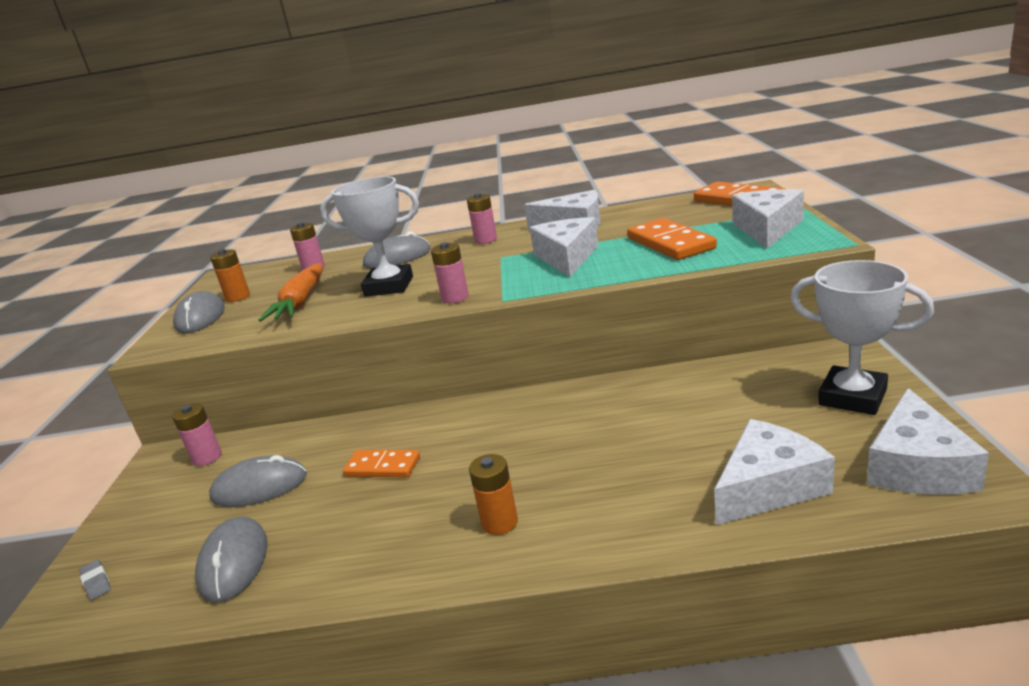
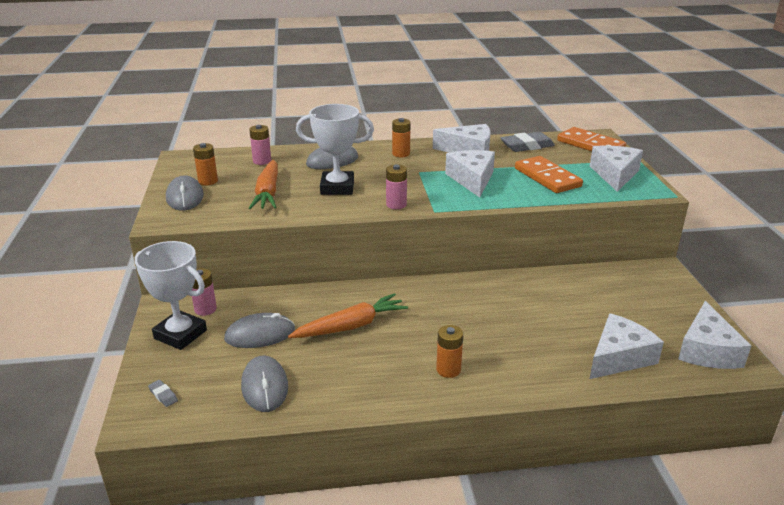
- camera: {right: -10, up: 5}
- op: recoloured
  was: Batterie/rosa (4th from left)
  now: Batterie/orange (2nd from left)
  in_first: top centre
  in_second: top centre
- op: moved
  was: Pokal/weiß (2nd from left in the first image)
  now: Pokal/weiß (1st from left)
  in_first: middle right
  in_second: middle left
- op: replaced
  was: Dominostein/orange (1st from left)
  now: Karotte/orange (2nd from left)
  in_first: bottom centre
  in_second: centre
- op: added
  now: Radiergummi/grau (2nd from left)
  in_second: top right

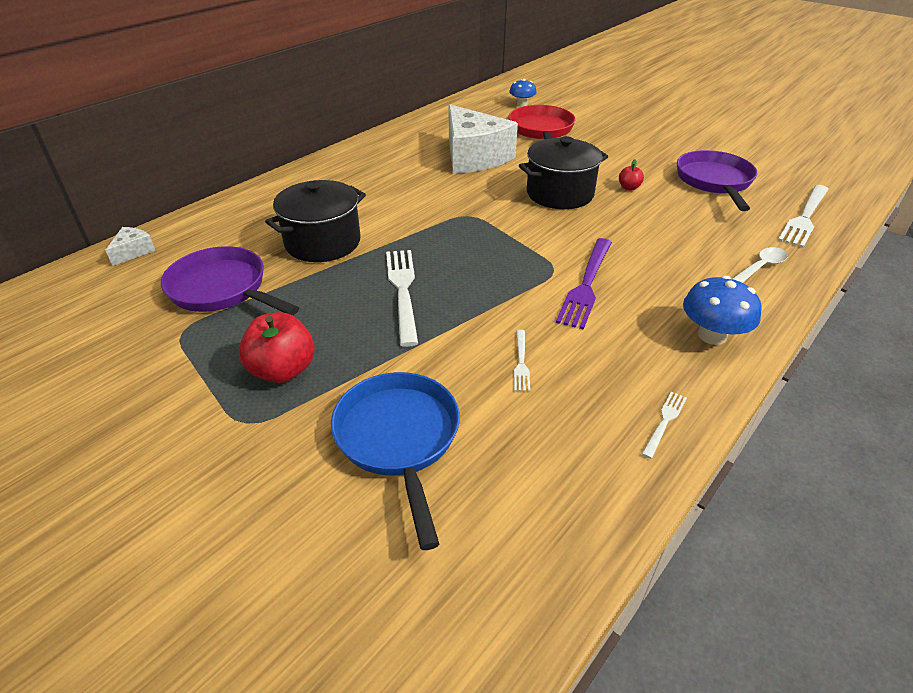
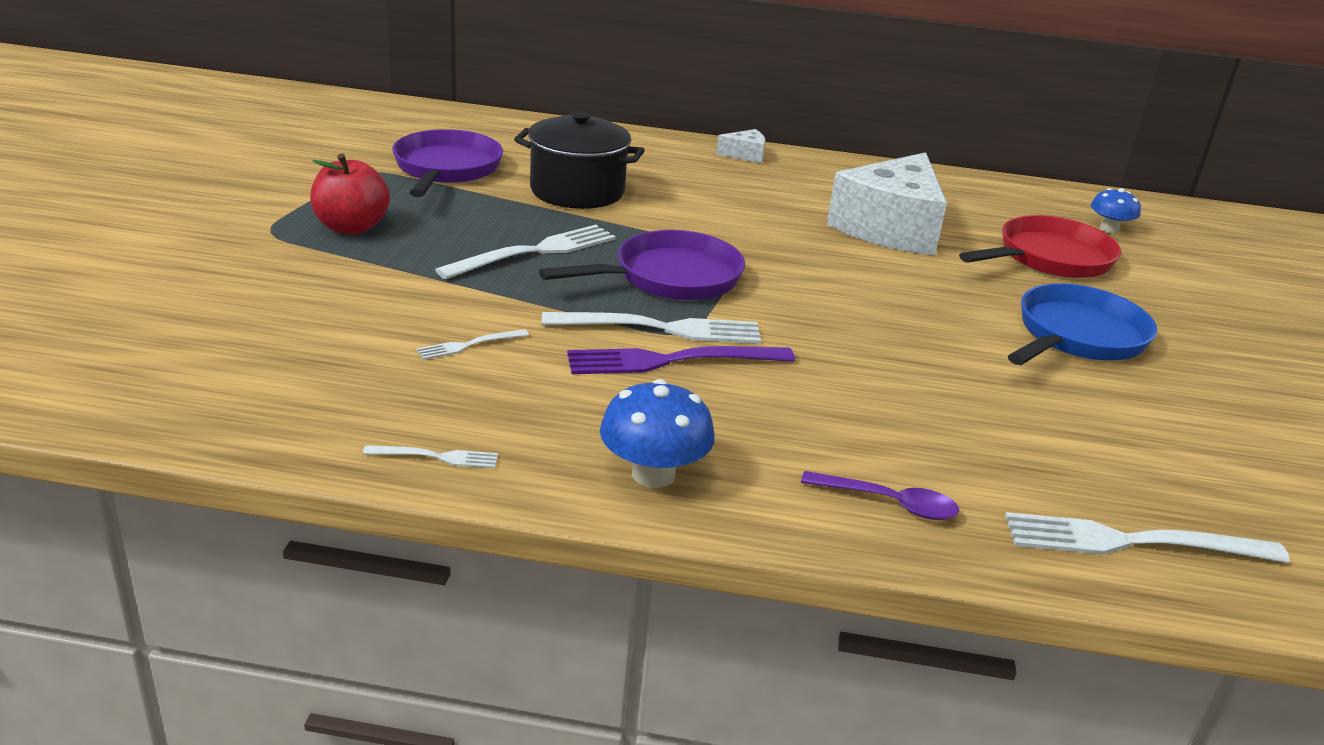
- camera: {right: 55, up: -10}
- op: removed
  was: Kochtopf/schwarz (2nd from left)
  in_first: top centre
- op: moved
  was: Pfanne/lila (2nd from left)
  in_first: top right
  in_second: centre
- op: removed
  was: Apfel/rot (2nd from left)
  in_first: top right
- op: moved
  was: Käse/weiß (1st from left)
  in_first: middle left
  in_second: top centre
- op: recoloured
  was: Löffel/weiß
  now: Löffel/lila
  in_first: middle right
  in_second: centre
- op: moved
  was: Pfanne/blau
  in_first: centre
  in_second: middle right
- op: added
  now: Gabel/weiß (4th from left)
  in_second: centre

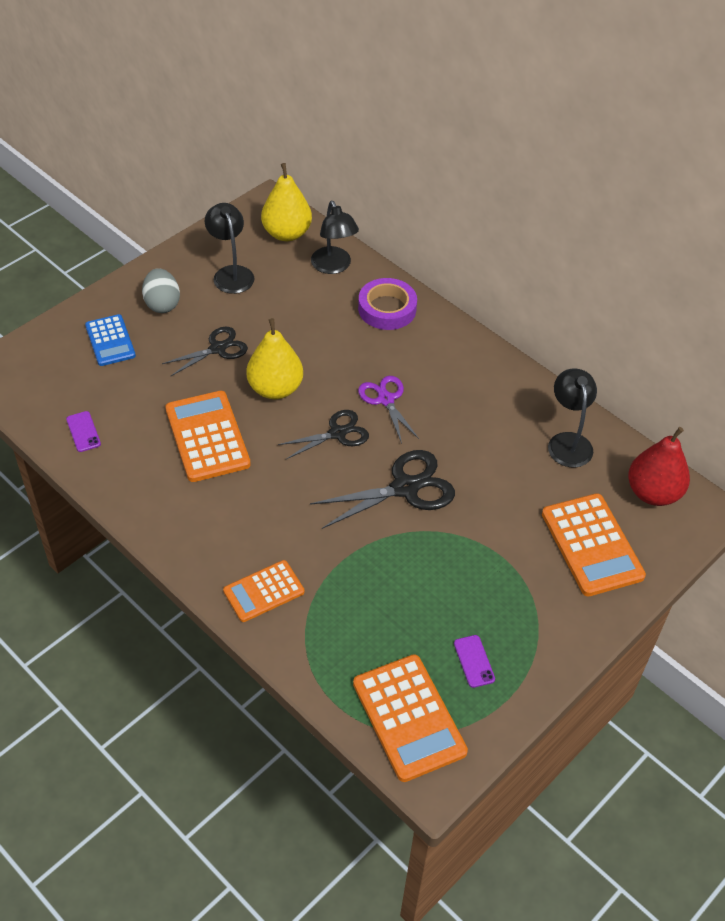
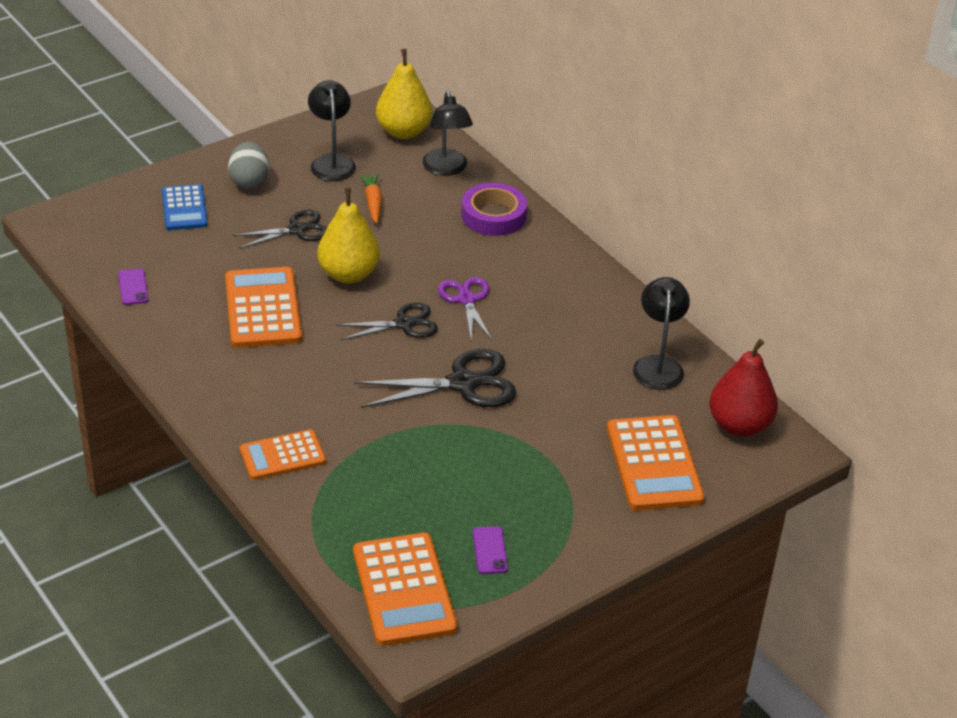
- camera: {right: 10, up: -10}
- op: added
  now: Karotte/orange
  in_second: top centre

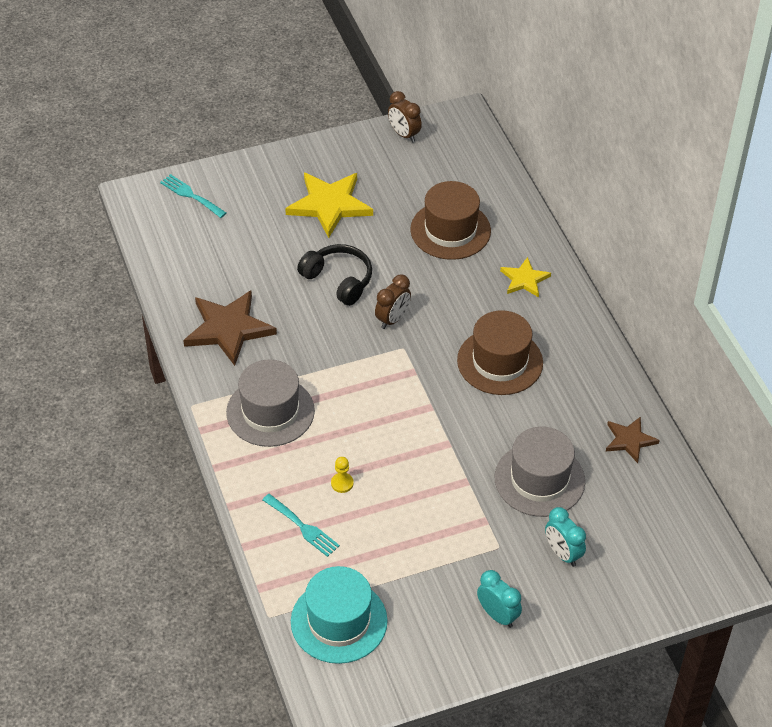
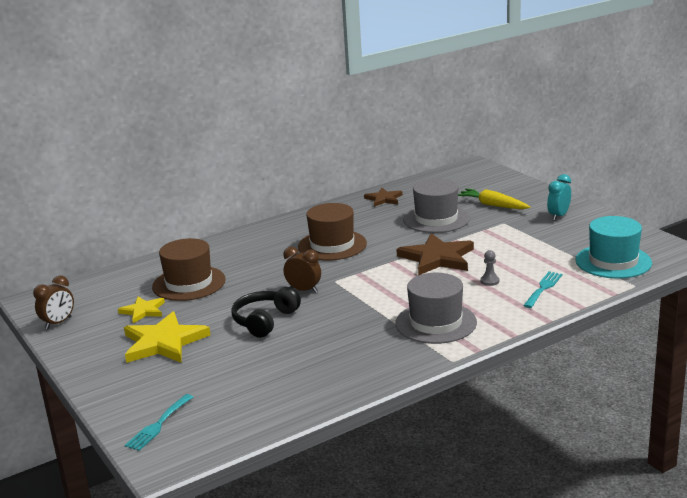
- camera: {right: -100, up: -25}
- op: moved
  was: Stern/gelb (2nd from left in the first image)
  now: Stern/gelb (1st from left)
  in_first: middle right
  in_second: middle left
- op: moved
  was: Stern/braun (1st from left in the first image)
  now: Stern/braun (2nd from left)
  in_first: middle left
  in_second: centre
- op: recoloured
  was: Bauer/gelb
  now: Bauer/grau
  in_first: centre
  in_second: middle right
- op: replaced
  was: Wecker/türkis (2nd from left)
  now: Karotte/gelb
  in_first: bottom right
  in_second: middle right

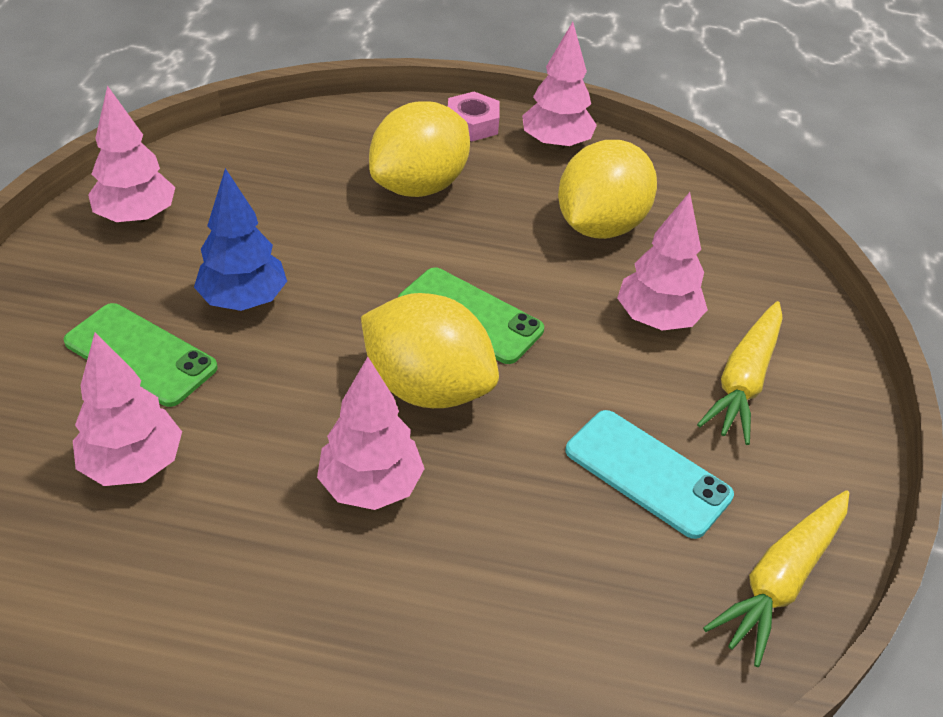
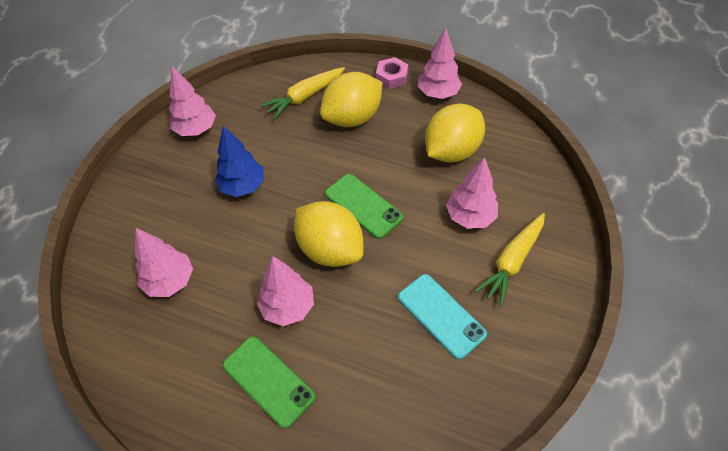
- camera: {right: 15, up: 10}
- op: moved
  was: Handy/grün (1st from left)
  in_first: middle left
  in_second: bottom centre
- op: moved
  was: Karotte/gelb (2nd from left in the first image)
  now: Karotte/gelb (1st from left)
  in_first: bottom right
  in_second: top centre

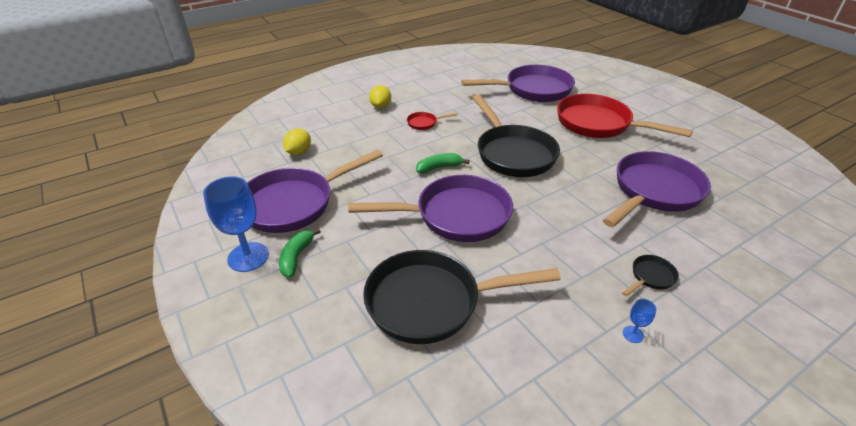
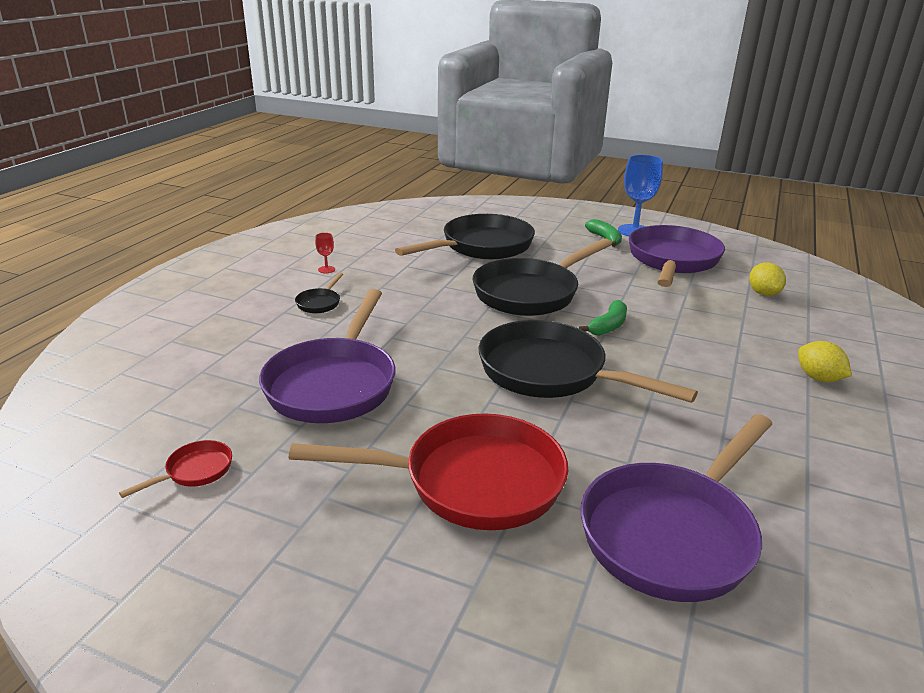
- camera: {right: 145, up: -10}
- op: moved
  was: Pfanne/rot (1st from left)
  in_first: top centre
  in_second: bottom left
- op: recoloured
  was: Pfanne/lila (2nd from left)
  now: Pfanne/schwarz (3rd from left)
  in_first: centre
  in_second: centre
- op: recoloured
  was: Kelch/blau (2nd from left)
  now: Kelch/rot
  in_first: bottom right
  in_second: centre

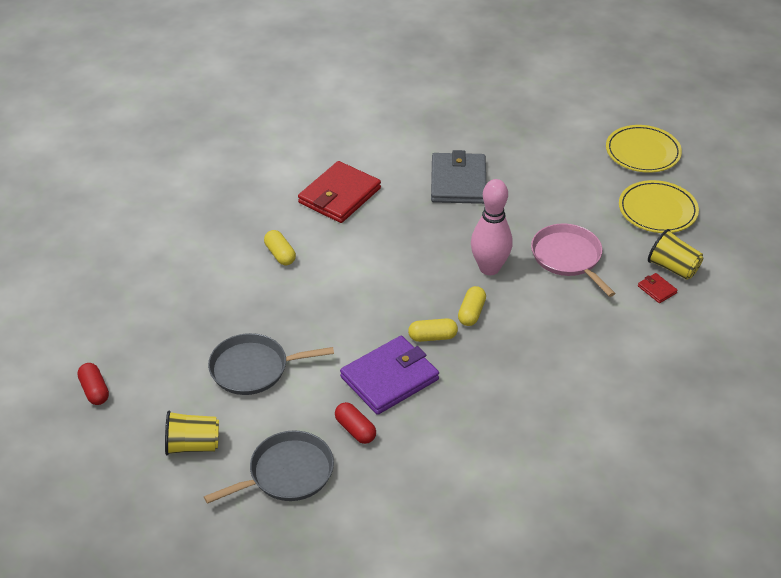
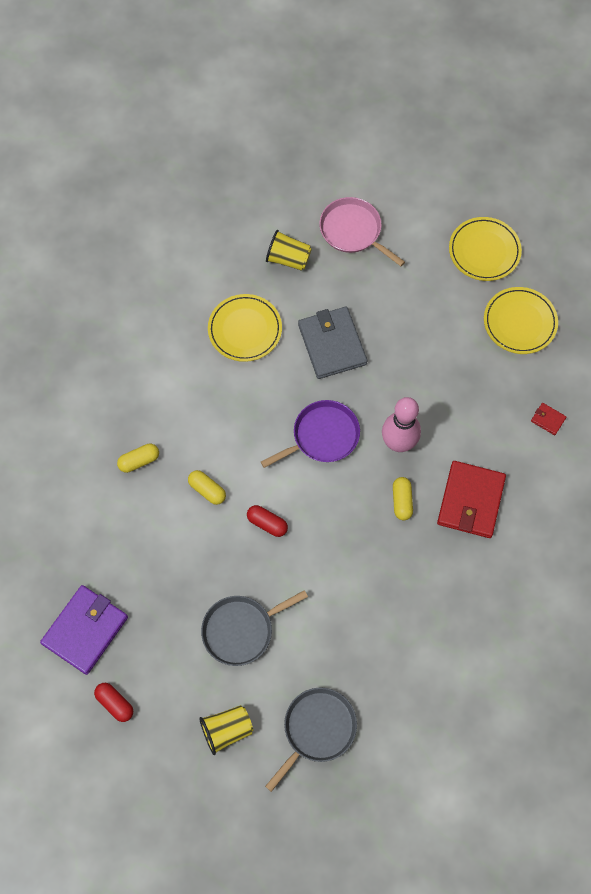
- camera: {right: -20, up: 25}
- op: moved
  was: Geldbörse/rot (1st from left)
  in_first: top centre
  in_second: middle right
- op: moved
  was: Pfanne/rosa
  in_first: middle right
  in_second: top centre
- op: moved
  was: Becher/gelb (2nd from left)
  in_first: middle right
  in_second: top centre
- op: moved
  was: Kapsel/gelb (2nd from left in the first image)
  now: Kapsel/gelb (1st from left)
  in_first: centre
  in_second: middle left
- op: moved
  was: Geldbörse/lila
  in_first: centre
  in_second: bottom left
- op: moved
  was: Kapsel/rot (2nd from left)
  in_first: bottom centre
  in_second: centre
- op: added
  now: Teller/gelb (1st from left)
  in_second: centre
- op: added
  now: Pfanne/lila
  in_second: centre

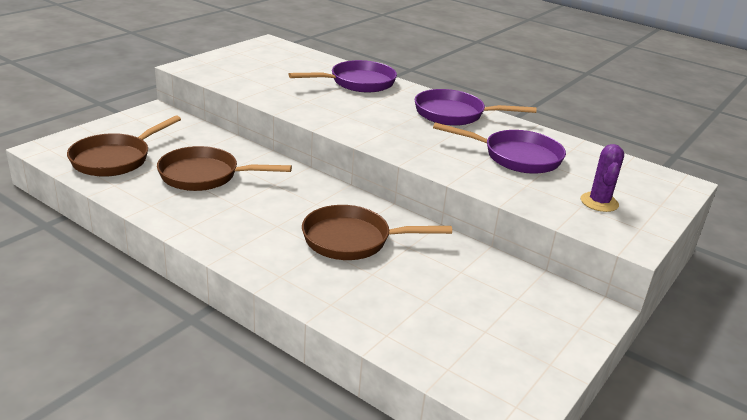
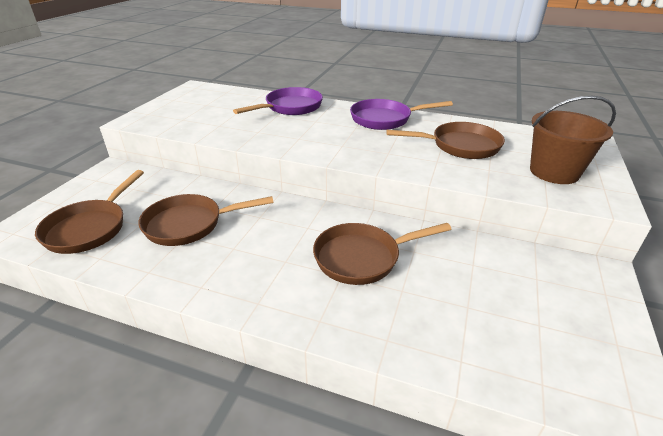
- camera: {right: -15, up: 5}
- op: recoloured
  was: Pfanne/lila (3rd from left)
  now: Pfanne/braun (4th from left)
  in_first: middle right
  in_second: top right
- op: replaced
  was: Kaktus/lila
  now: Eimer/braun
  in_first: middle right
  in_second: top right

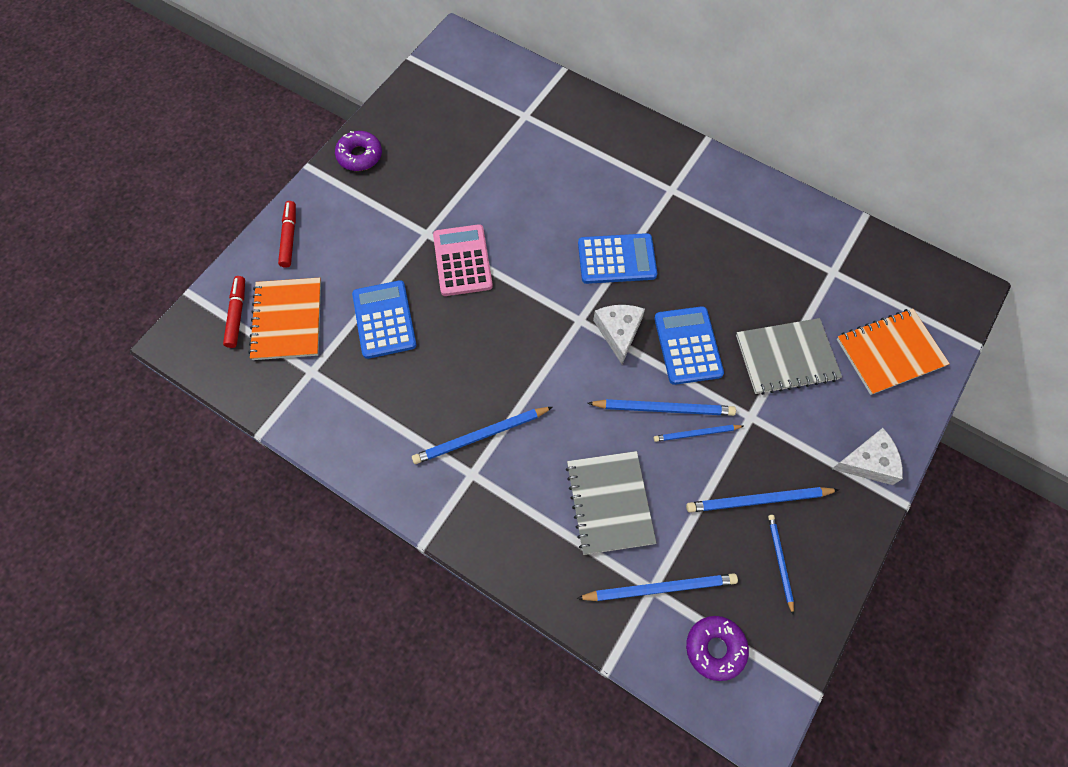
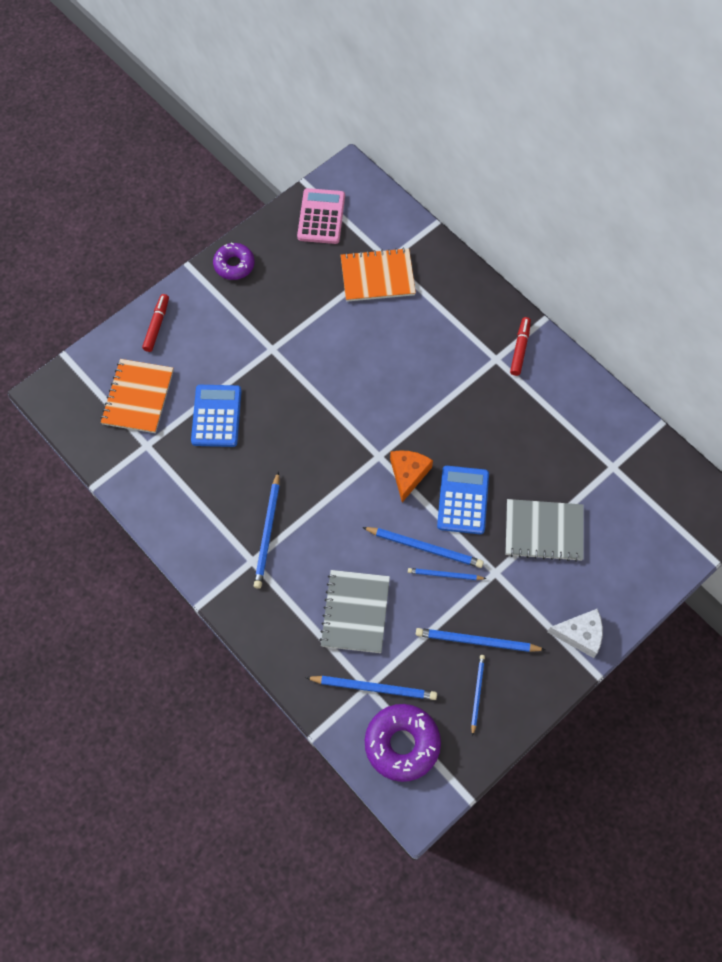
- camera: {right: 15, up: 0}
- op: moved
  was: Taschenrechner/rosa
  in_first: centre
  in_second: top centre
- op: removed
  was: Taschenrechner/blau (2nd from left)
  in_first: centre
- op: moved
  was: Filzstift/rot (1st from left in the first image)
  now: Filzstift/rot (2nd from left)
  in_first: middle left
  in_second: middle right
- op: recoloured
  was: Käse/weiß (1st from left)
  now: Käse/orange
  in_first: centre
  in_second: centre
- op: moved
  was: Notizbuch/orange (2nd from left)
  in_first: middle right
  in_second: top centre
- op: turned
  was: Bleistift/blau (1st from left)
  in_first: centre
  in_second: centre
  clockwise: -75
- op: resized
  was: Donut/lila (2nd from left)
  in_first: bottom right
  in_second: bottom centre
  ratio: 1.53

